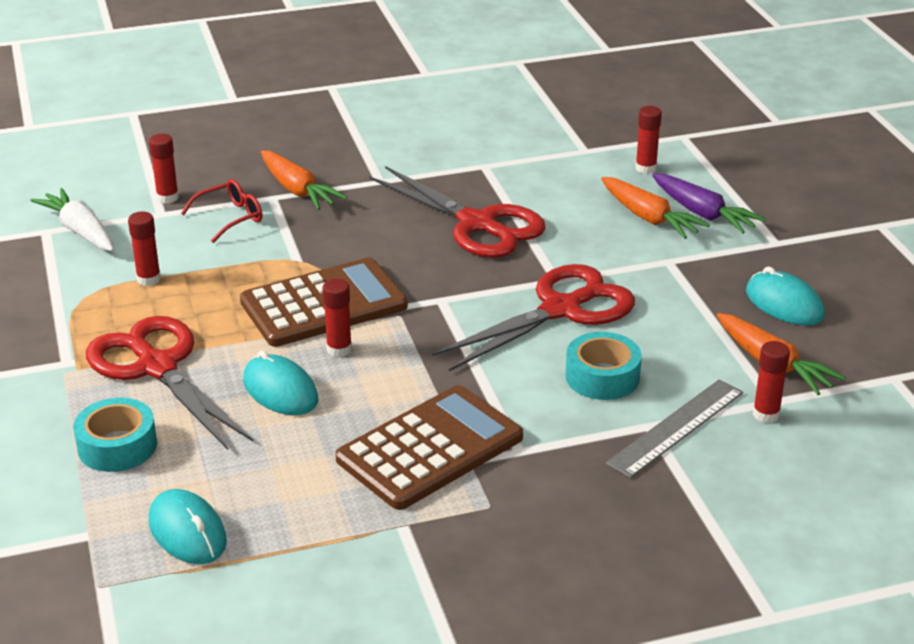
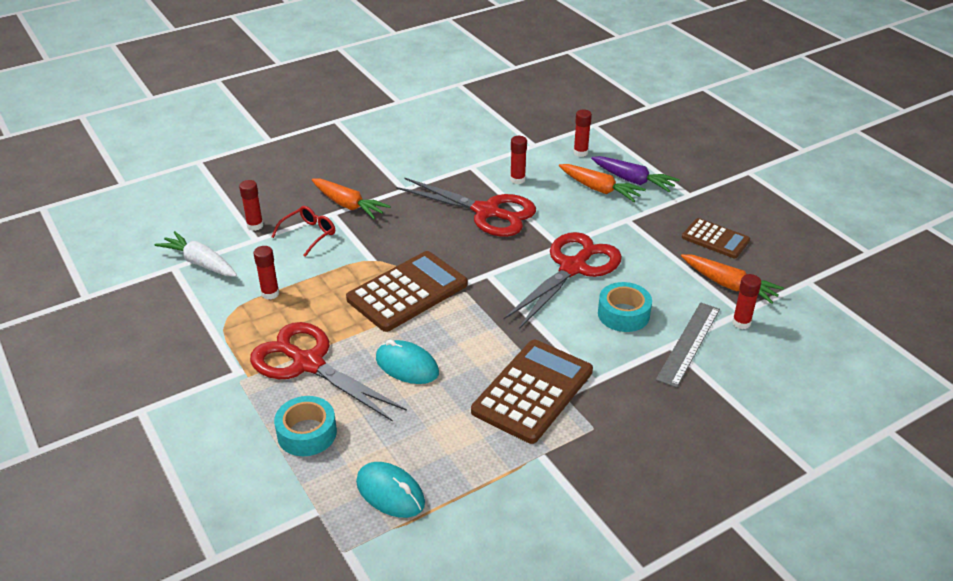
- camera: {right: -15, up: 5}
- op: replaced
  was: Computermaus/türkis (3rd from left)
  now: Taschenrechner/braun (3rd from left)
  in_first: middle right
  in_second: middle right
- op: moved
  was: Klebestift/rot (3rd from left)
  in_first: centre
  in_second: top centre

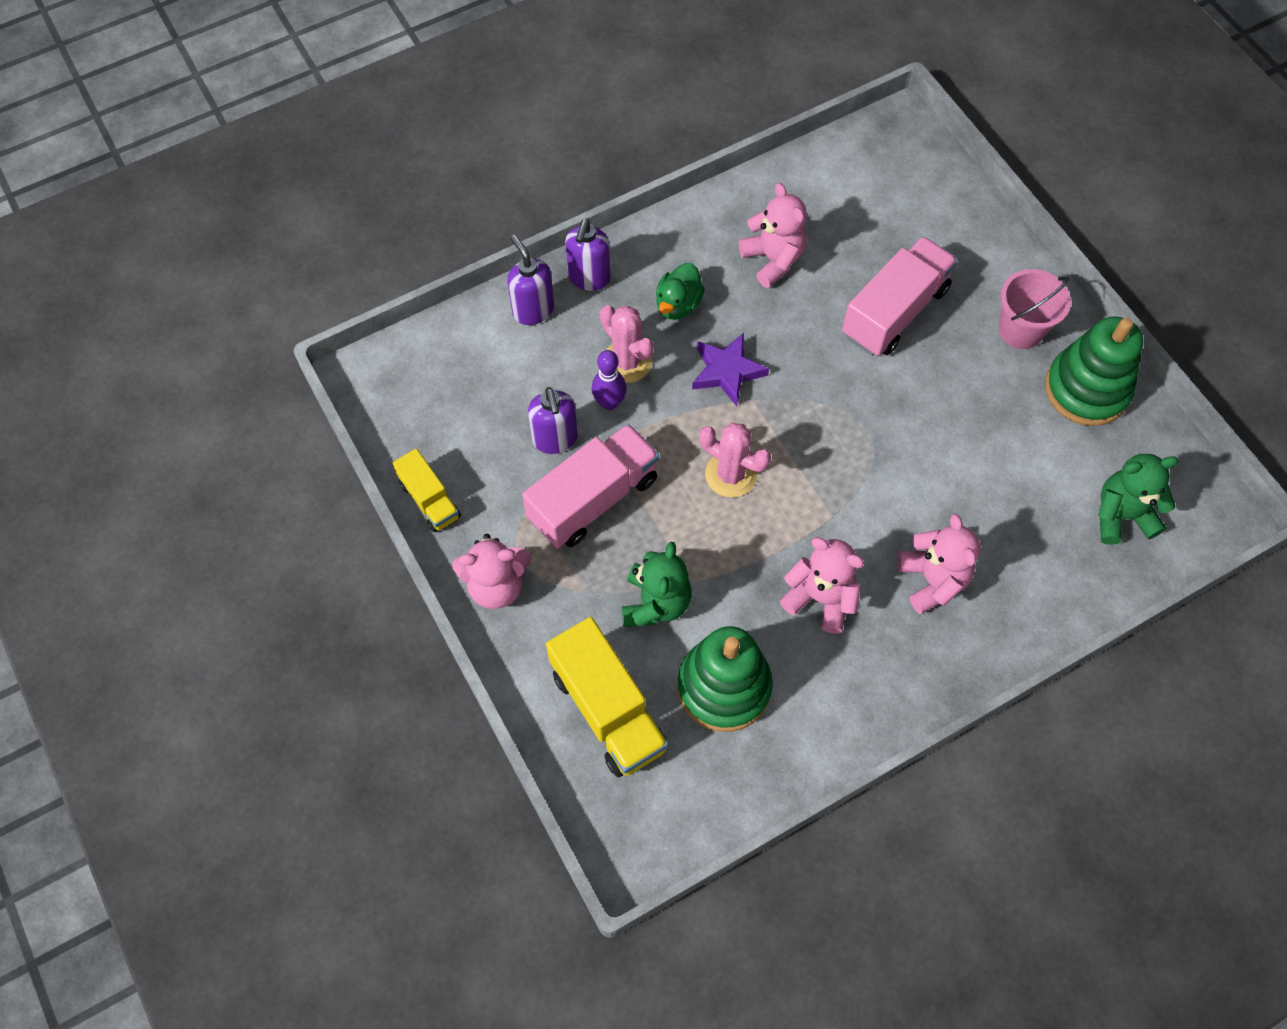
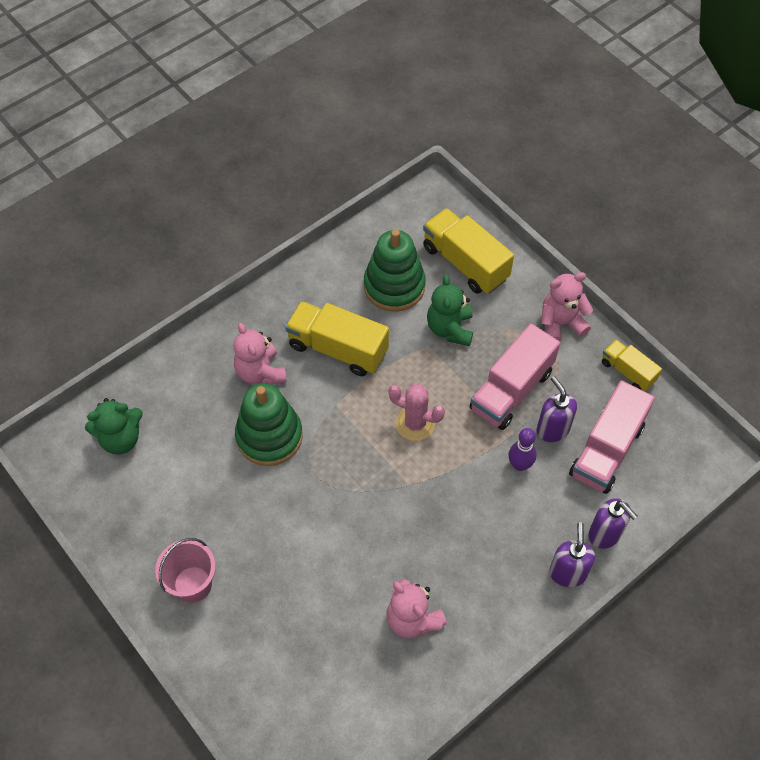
- camera: {right: 170, up: -5}
- op: moved
  was: Lastwagen/rosa (2nd from left)
  in_first: top right
  in_second: middle right
- op: removed
  was: Ente/grün
  in_first: top centre
- op: removed
  was: Kaktus/rosa (1st from left)
  in_first: centre
- op: moved
  was: Stapelspielzeug/grün (2nd from left in the first image)
  now: Stapelspielzeug/grün (1st from left)
  in_first: middle right
  in_second: centre
- op: removed
  was: Stern/lila
  in_first: centre
- op: replaced
  was: Teddybär/rosa (3rd from left)
  now: Lastwagen/gelb (1st from left)
  in_first: centre
  in_second: centre

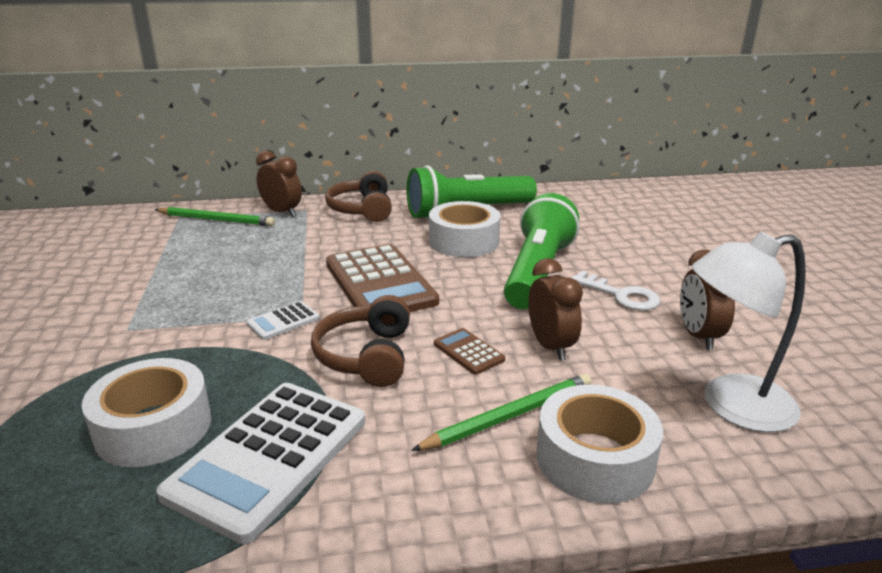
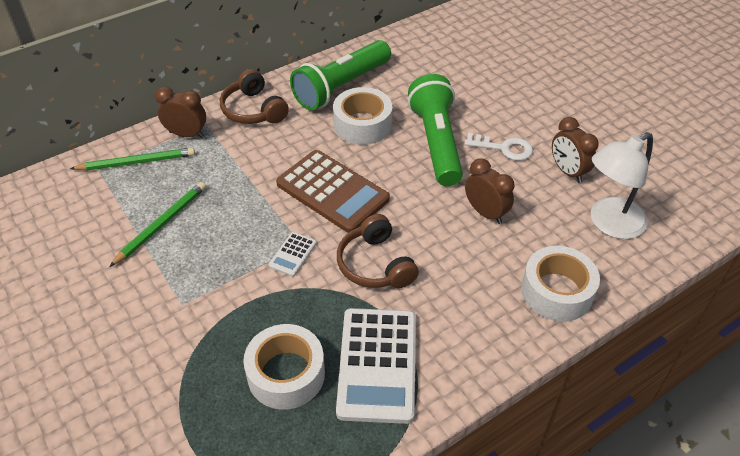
- camera: {right: -25, up: 20}
- op: removed
  was: Taschenrechner/braun (2nd from left)
  in_first: centre
- op: moved
  was: Bleistift/grün (2nd from left)
  in_first: bottom centre
  in_second: middle left

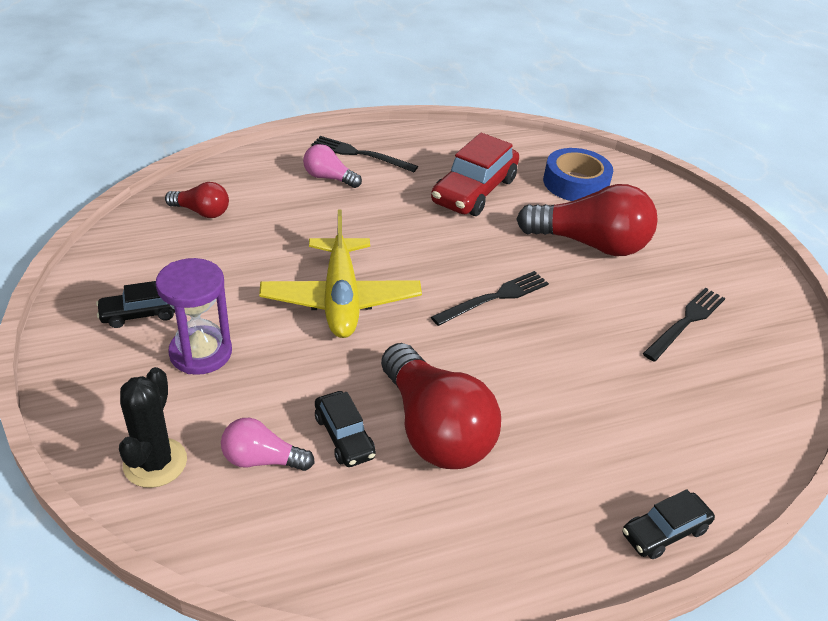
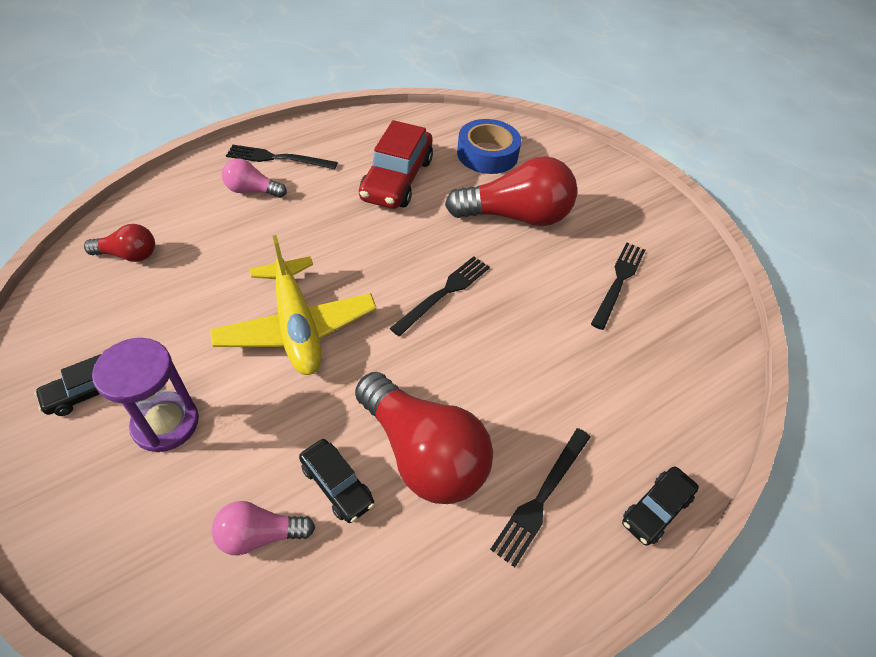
- camera: {right: -15, up: 10}
- op: removed
  was: Kaktus/schwarz
  in_first: bottom left
- op: added
  now: Gabel/schwarz (3rd from left)
  in_second: bottom centre

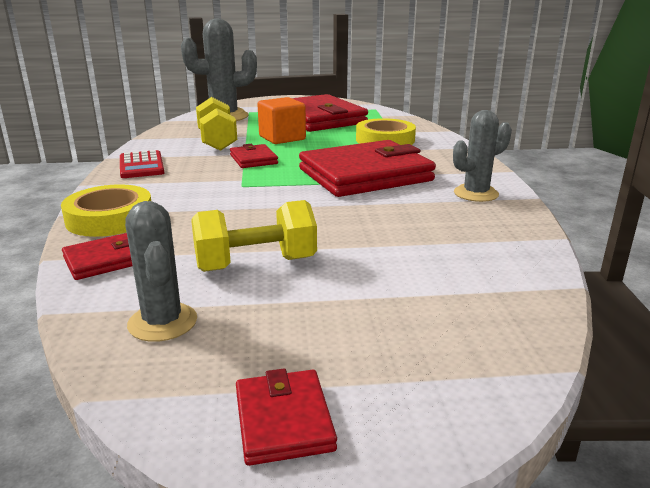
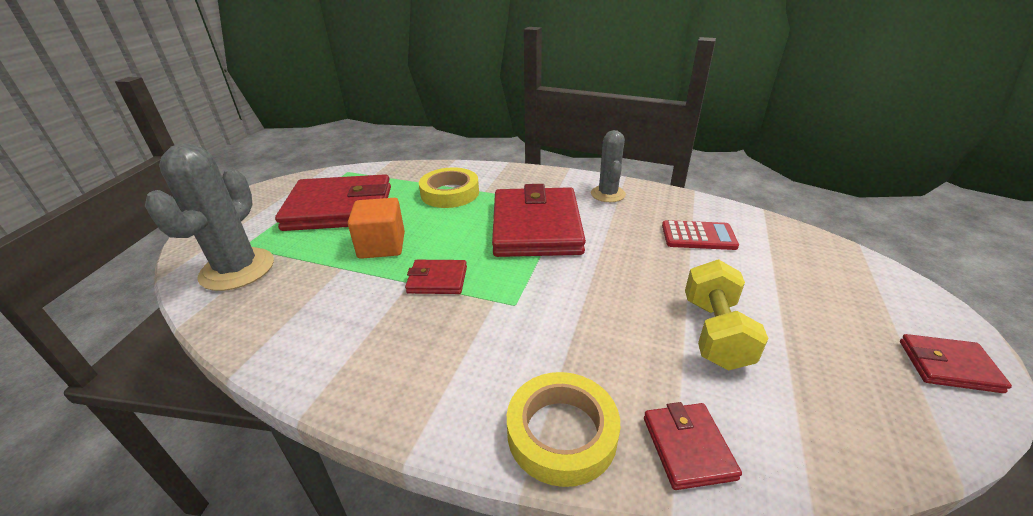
- camera: {right: -65, up: 10}
- op: removed
  was: Hantel/gelb (1st from left)
  in_first: top left
- op: moved
  was: Taschenrechner/rot
  in_first: middle left
  in_second: middle right
- op: removed
  was: Kaktus/grau (1st from left)
  in_first: middle left

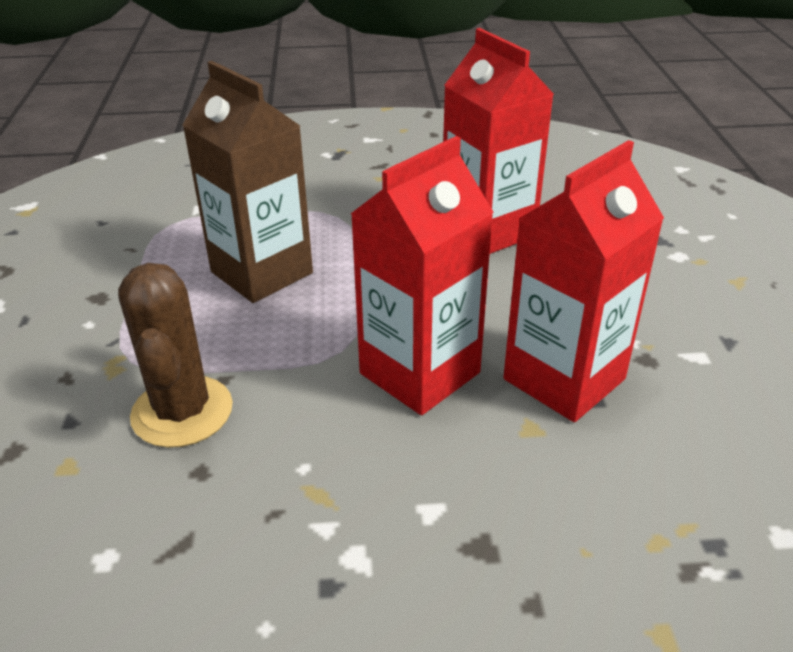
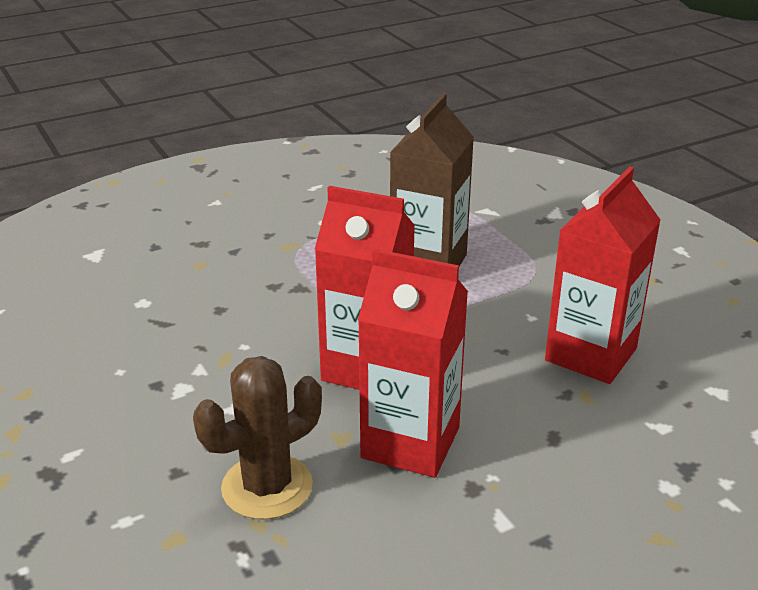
- camera: {right: 65, up: -5}
- op: moved
  was: Kaktus/braun
  in_first: middle left
  in_second: bottom centre

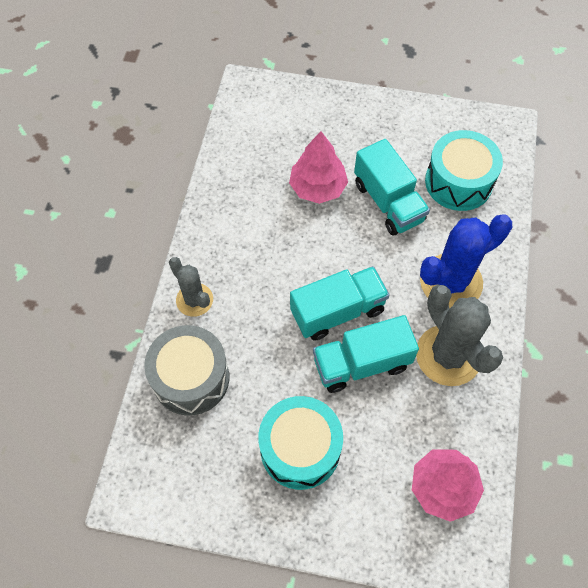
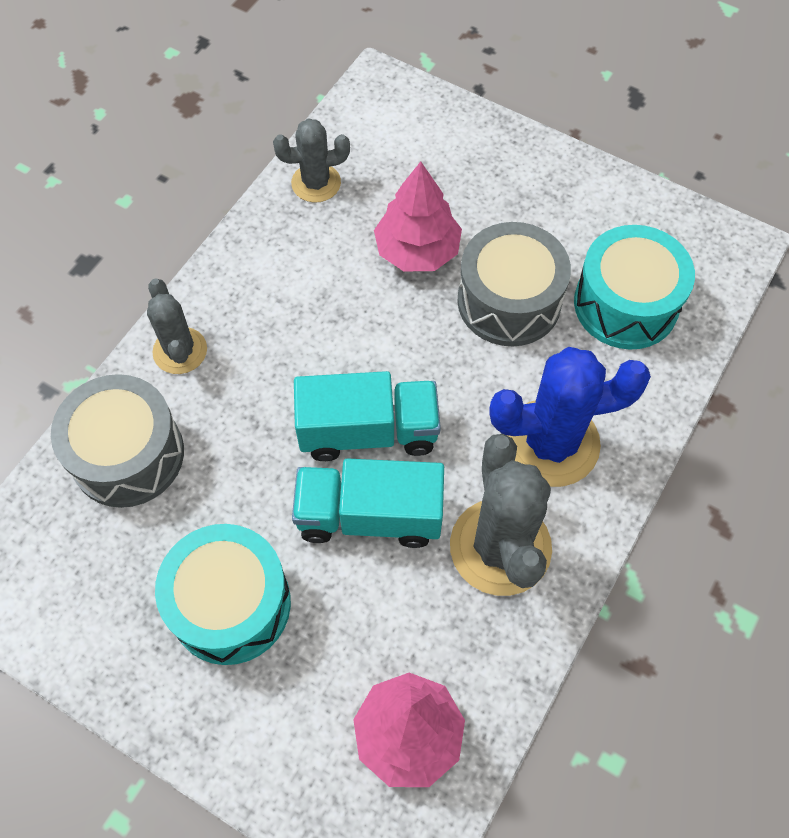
- camera: {right: 20, up: 0}
- op: replaced
  was: Lastwagen/türkis (3rd from left)
  now: Trommel/grau (2nd from left)
  in_first: top right
  in_second: centre
- op: added
  now: Kaktus/grau (2nd from left)
  in_second: top centre

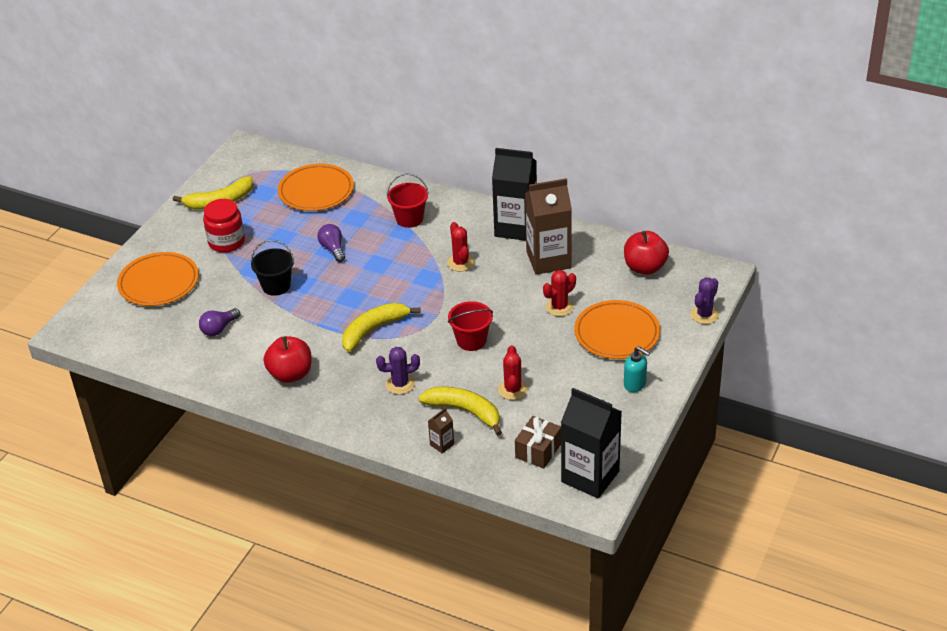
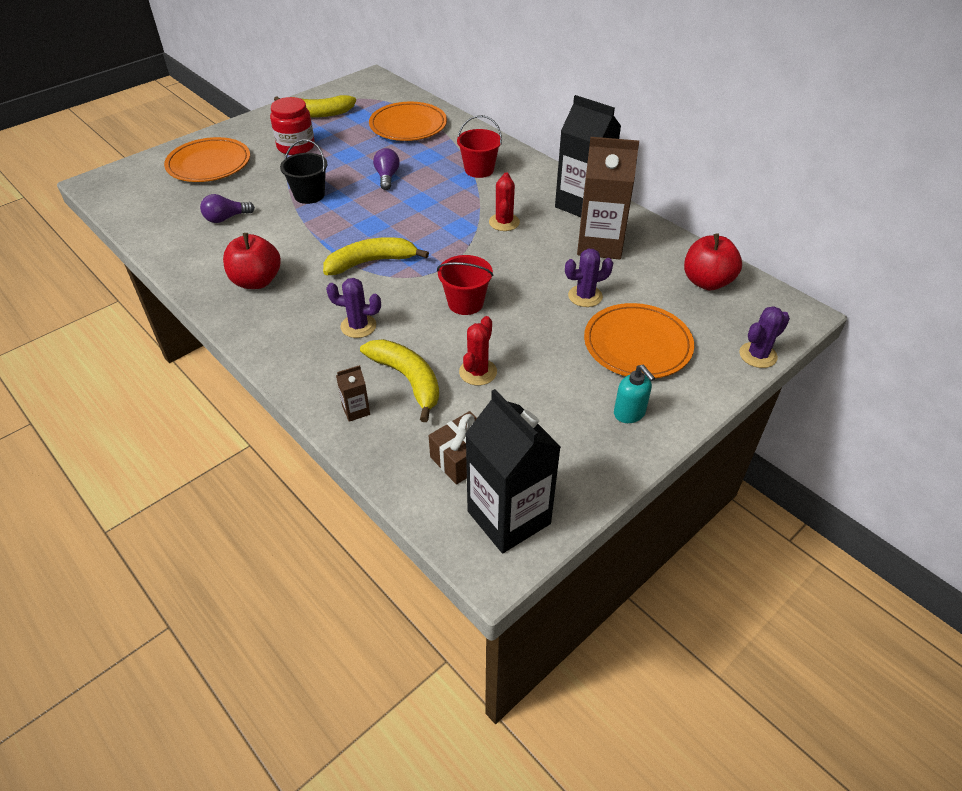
- camera: {right: 20, up: 5}
- op: recoloured
  was: Kaktus/rot (3rd from left)
  now: Kaktus/lila (2nd from left)
  in_first: centre
  in_second: centre

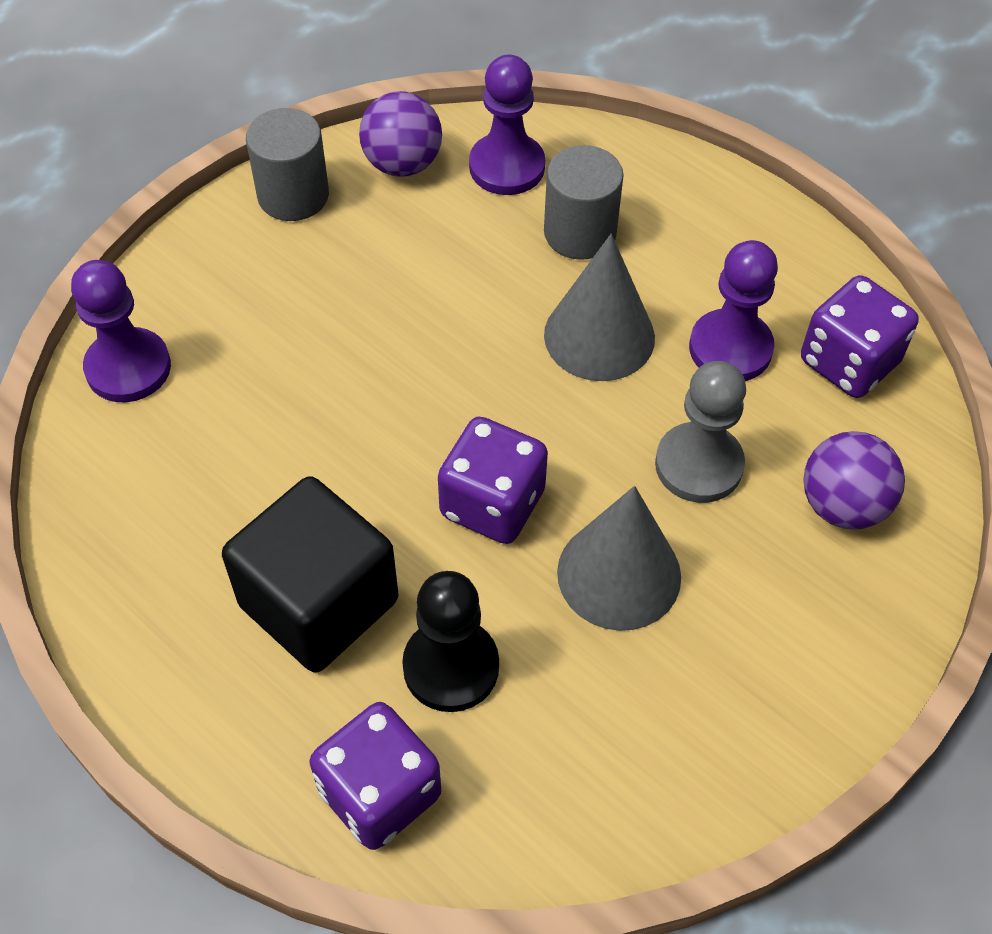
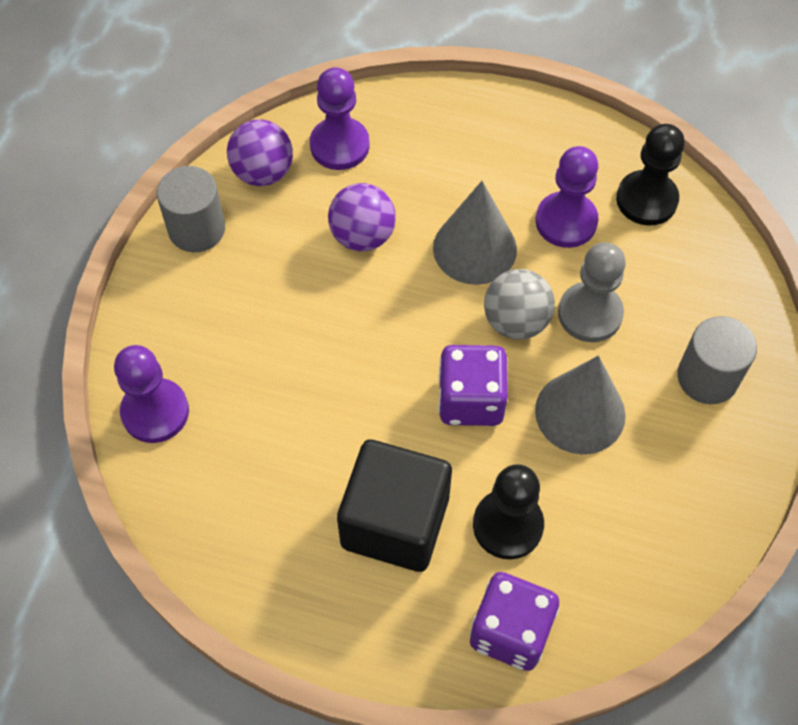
- camera: {right: -25, up: 5}
- op: moved
  was: Vollzylinder/grau (2nd from left)
  in_first: top centre
  in_second: middle right
- op: replaced
  was: Spielwürfel/lila (3rd from left)
  now: Bauer/schwarz (2nd from left)
  in_first: middle right
  in_second: top right
- op: moved
  was: Ball/lila (2nd from left)
  in_first: middle right
  in_second: top centre
- op: added
  now: Ball/grau
  in_second: centre

